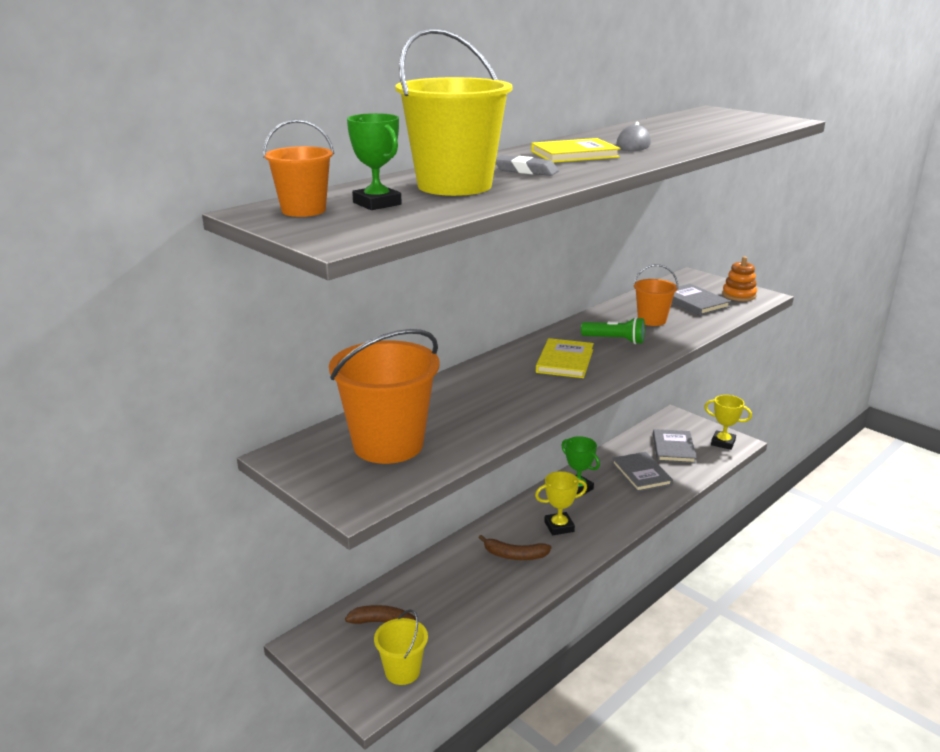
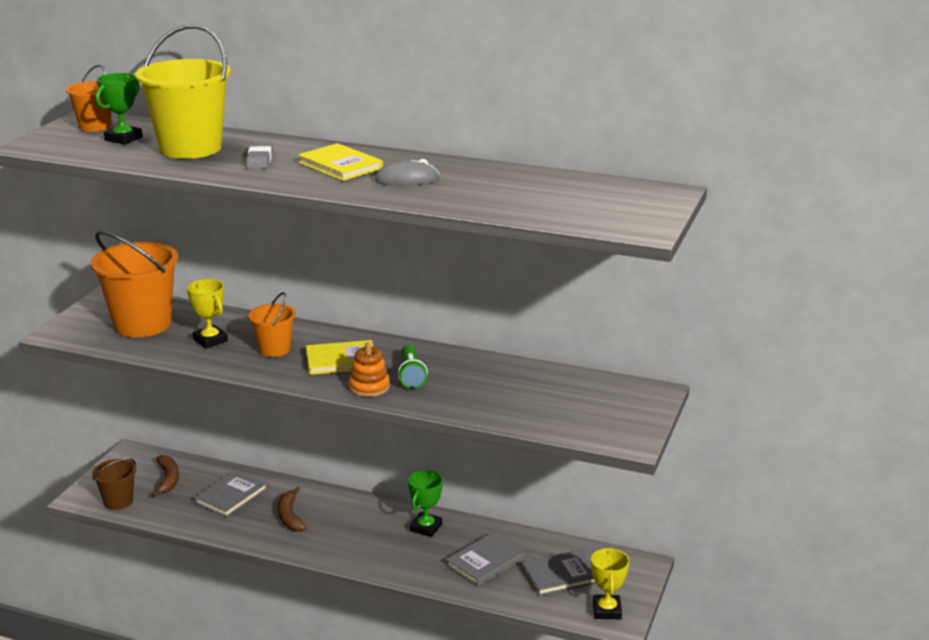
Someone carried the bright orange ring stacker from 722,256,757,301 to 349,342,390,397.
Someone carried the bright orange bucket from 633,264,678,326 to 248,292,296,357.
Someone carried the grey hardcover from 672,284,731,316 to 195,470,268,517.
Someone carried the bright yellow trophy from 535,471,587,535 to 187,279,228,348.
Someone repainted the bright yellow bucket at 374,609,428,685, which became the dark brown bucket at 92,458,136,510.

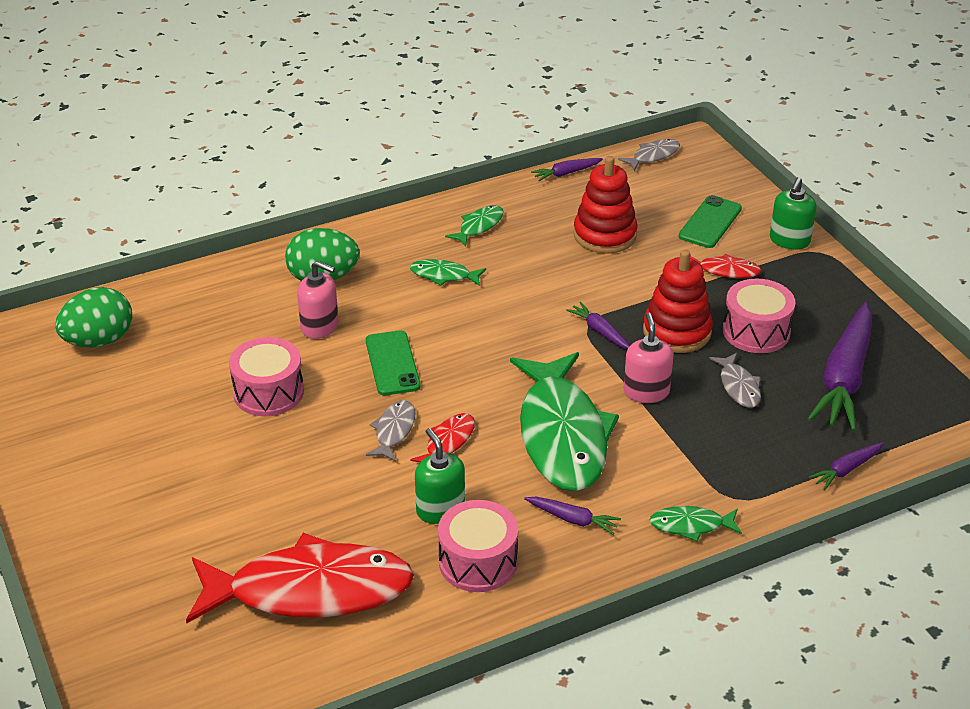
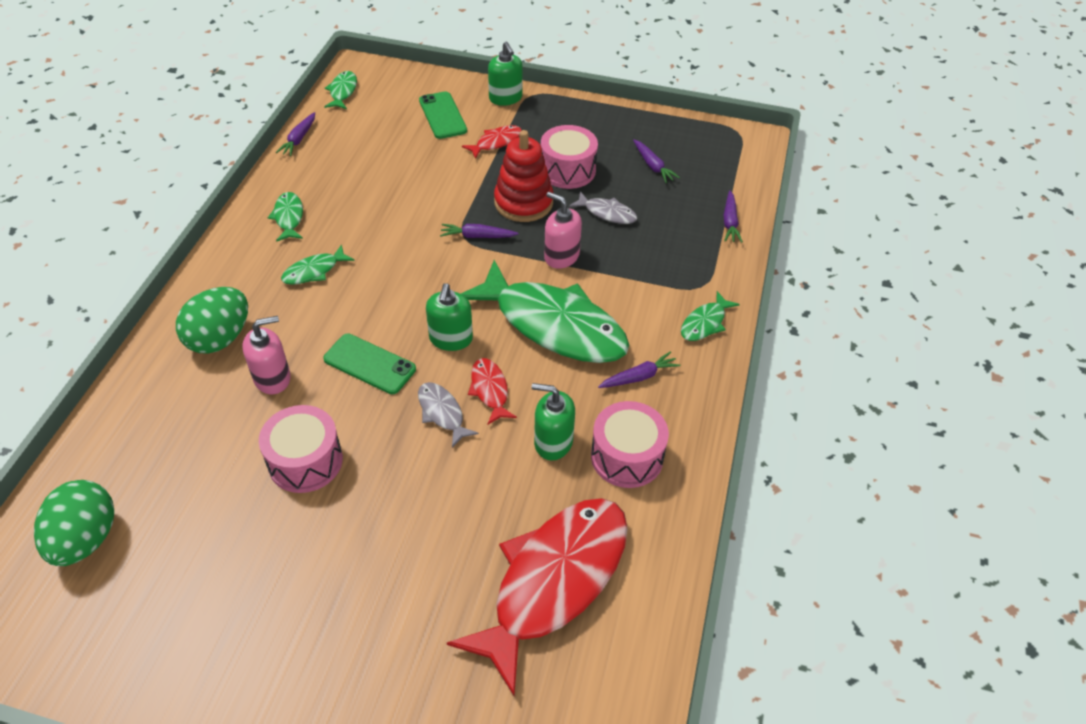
Someone repainted the grey toy fish at 618,139,680,171, which became the leaf-green toy fish at 324,71,357,109.
Someone took away the scarlet ring stacker at 573,156,638,254.
Someone scaled the royal purple root vegetable at 808,302,872,431 by 0.46.
Someone put down the leaf-green soap pump at 426,283,473,351.

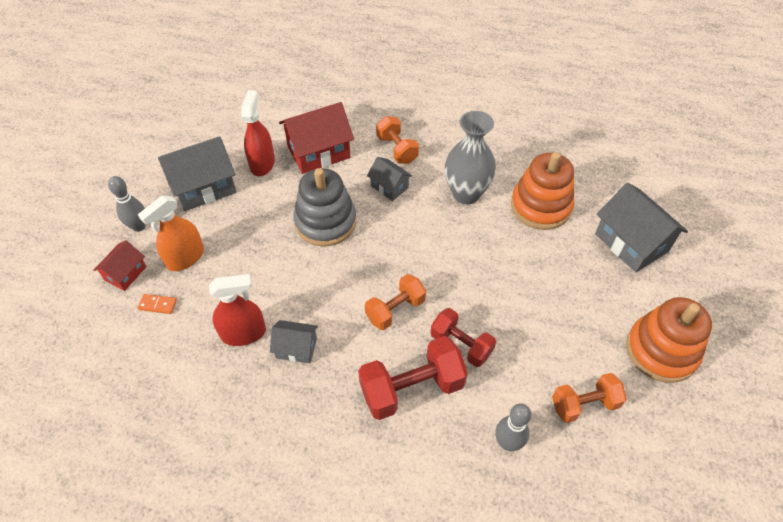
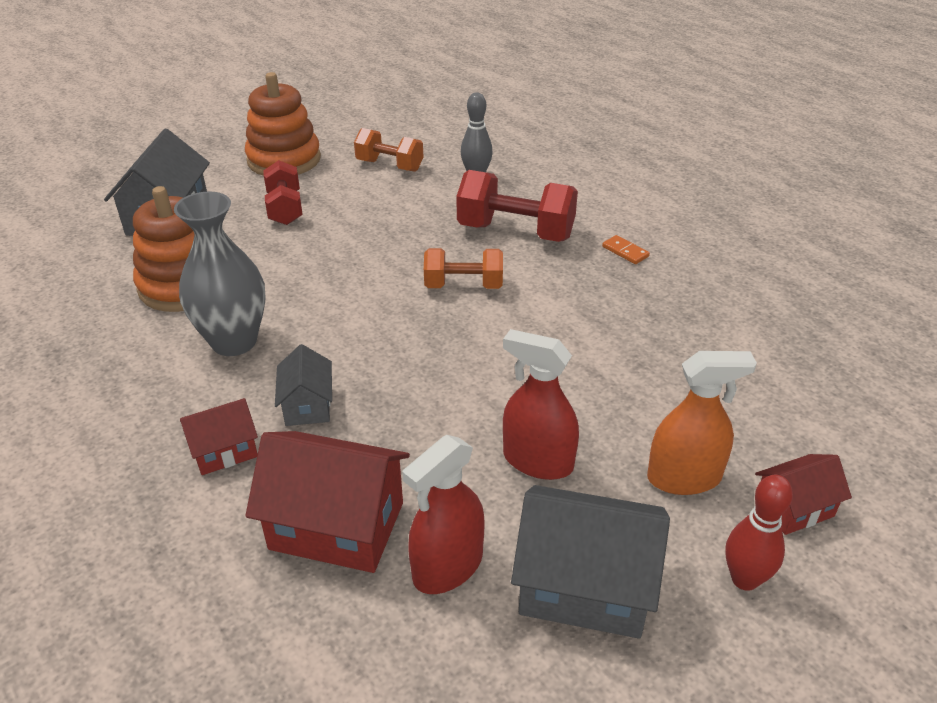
Someone swapped the bright orange free weight at 376,116,419,164 for the scarlet toy house at 180,398,258,475.
Someone took away the grey ring stacker at 294,168,356,247.
Someone repainted the grey skittle at 108,176,145,232, which became the scarlet skittle at 725,475,793,591.
Someone carried the scarlet spray bottle from 209,274,266,346 to 503,329,579,480.
Someone carried the bright orange domino tile from 138,294,177,314 to 602,235,650,264.
Someone carried the scarlet free weight from 430,308,496,367 to 263,160,303,225.
Someone took away the grey toy house at 270,320,318,363.

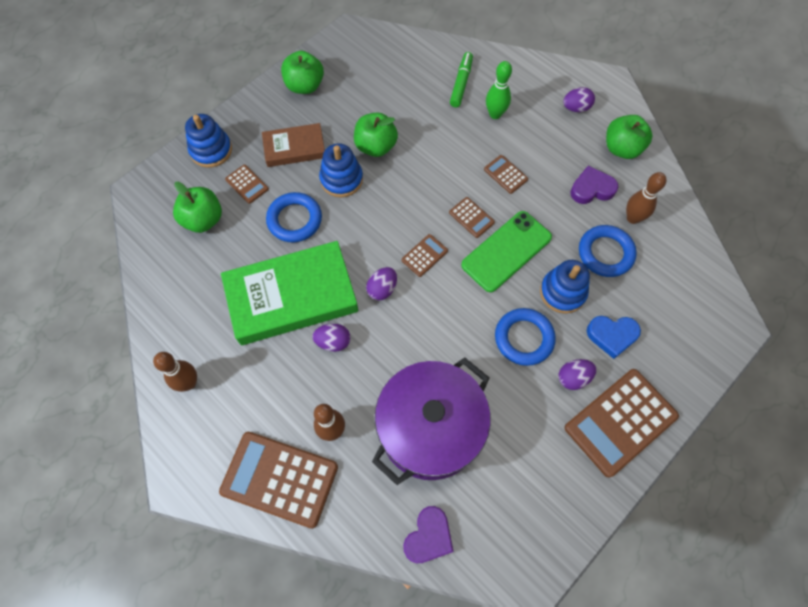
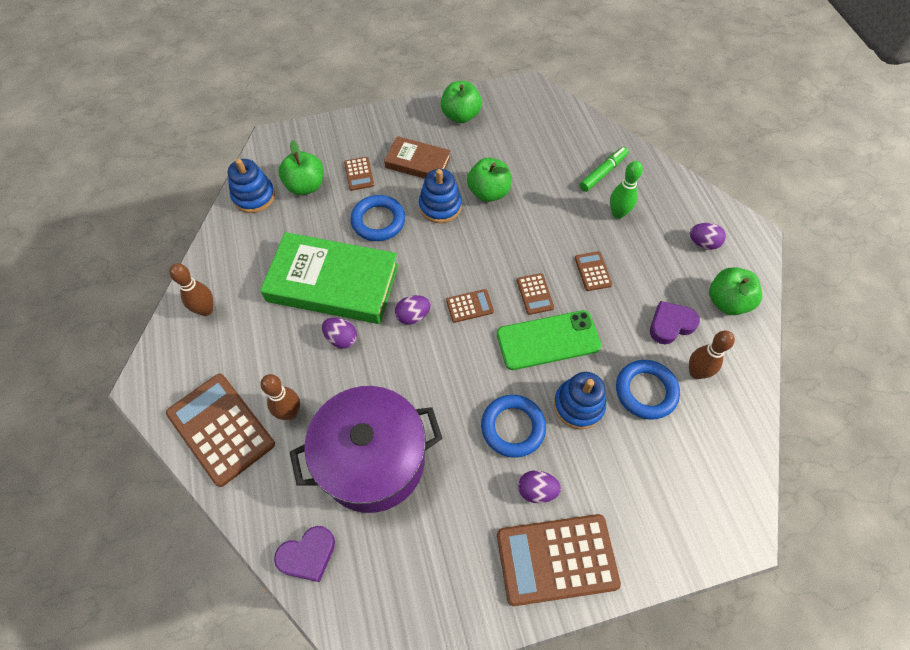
Someone carried the blue ring stacker from 185,114,232,168 to 228,159,275,213.
Someone rotated the royal purple heart shape at 570,166,618,204 by 45 degrees counterclockwise.
Someone took away the blue heart shape at 587,316,641,359.

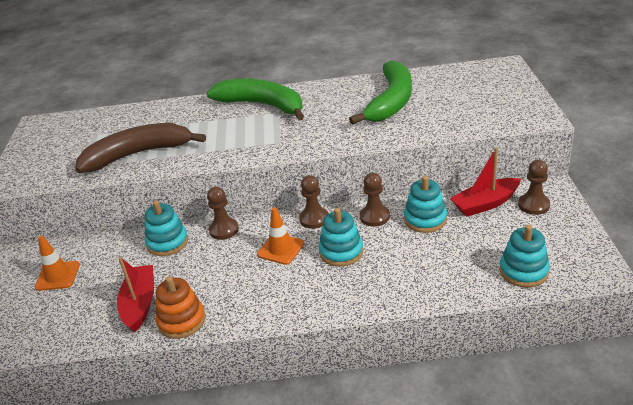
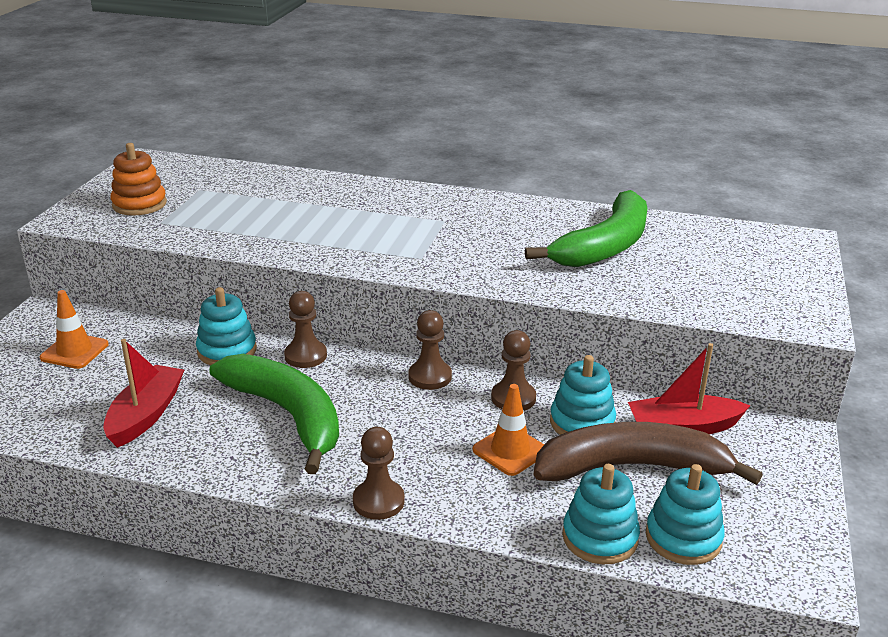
Someone carried the leaf-green banana from 207,79,304,120 to 209,354,339,474.
Someone carried the dark brown banana from 75,123,206,173 to 534,422,762,485.
Someone carried the dark brown pawn from 518,160,550,215 to 353,427,405,520.
Someone carried the bright orange road cone from 257,207,304,265 to 473,384,544,476.
Someone carried the turquoise ring stacker from 319,208,363,267 to 562,464,640,564.
Someone carried the bright orange ring stacker from 156,276,206,339 to 111,143,167,216.

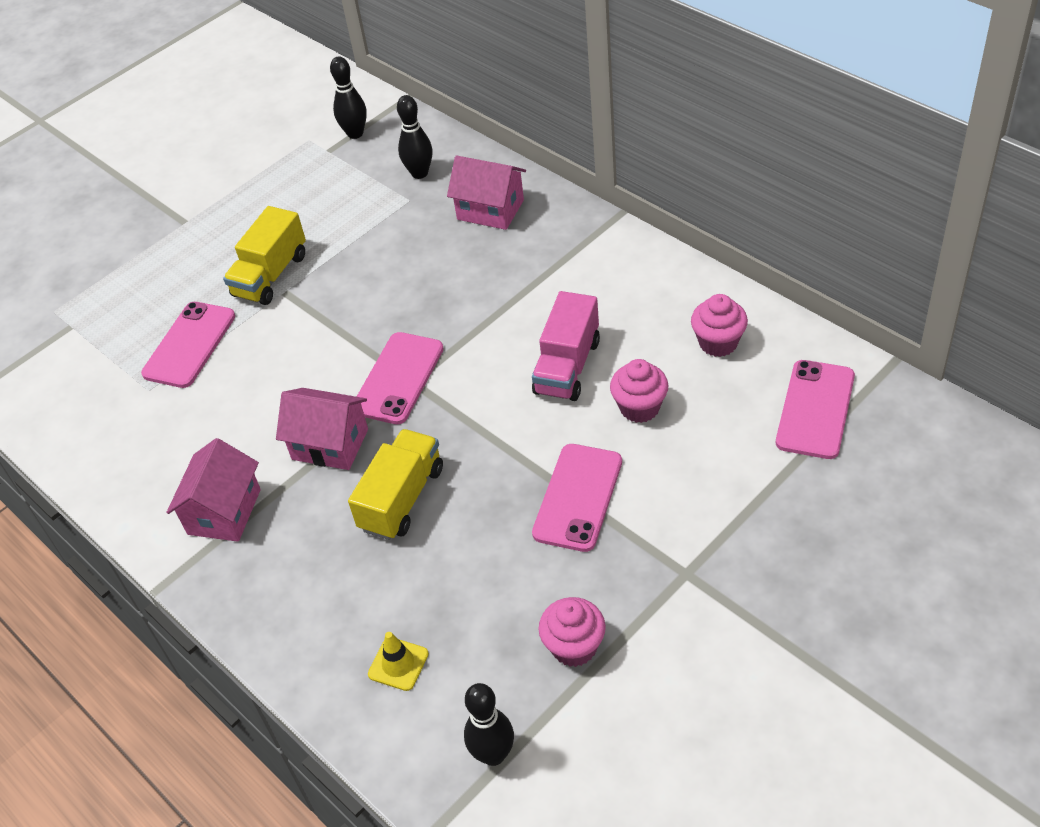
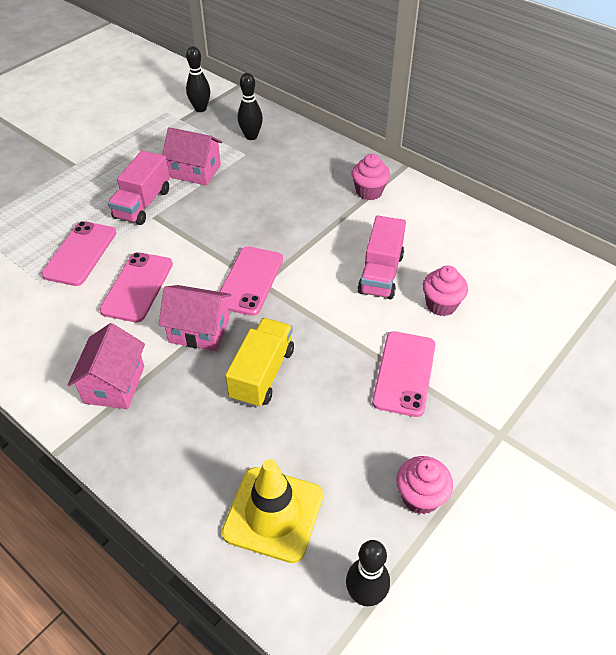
Someone carried the rose-pink toy house from 447,155,526,230 to 162,127,222,186.
Someone repainted the bright yellow toy truck at 223,206,306,305, which became the rose-pink toy truck at 108,150,170,225.
Someone carried the rose-pink muffin from 691,294,748,357 to 351,154,390,200.
Someone carried the rose-pink smartphone from 776,360,855,459 to 100,252,173,322.
Someone scaled the bright yellow road cone at 368,632,429,691 by 2.01.

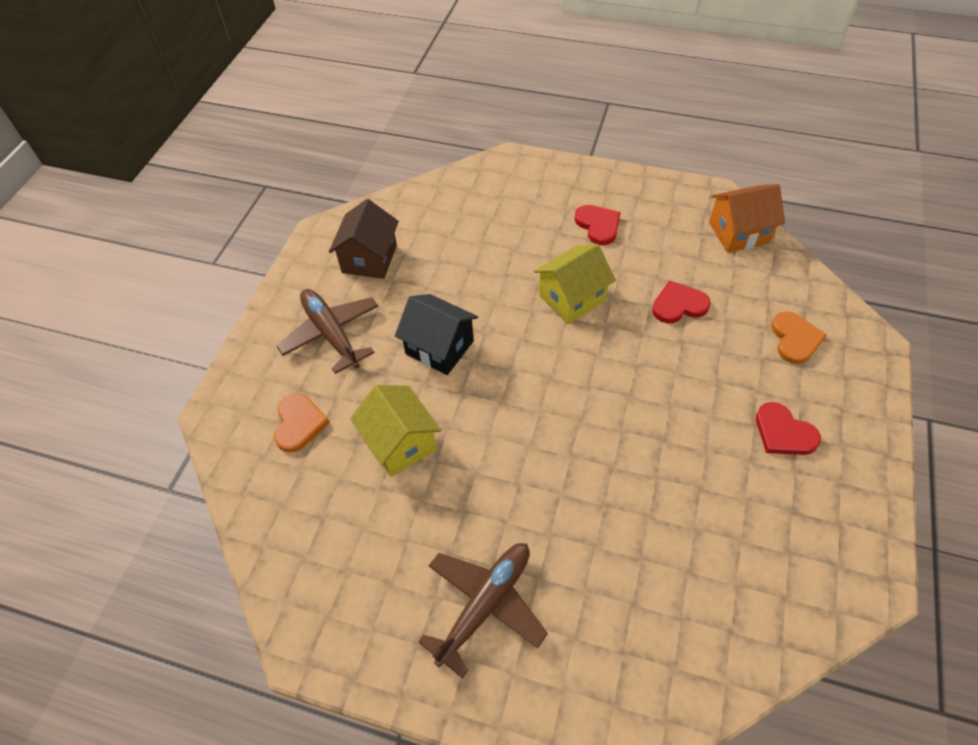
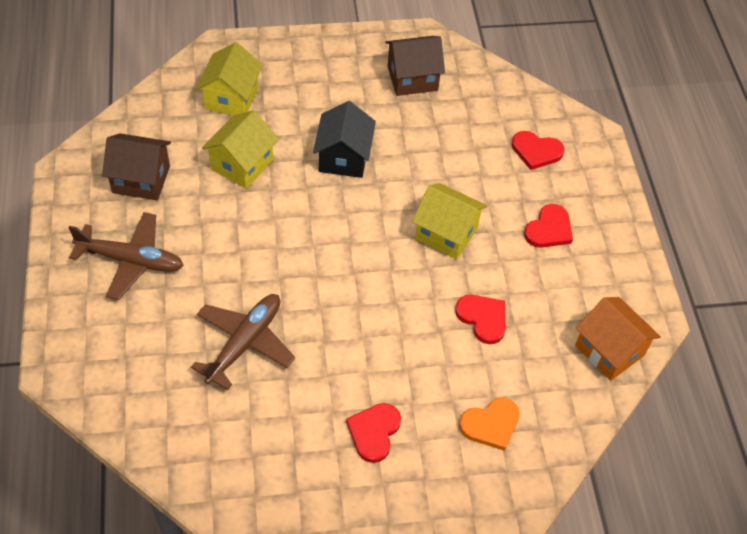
Someone carried the dark brown aeroplane from 277,289,378,374 to 191,294,295,390.
Someone swapped the bright orange heart shape at 274,393,330,452 for the bright yellow toy house at 196,42,263,116.
Someone put down the scarlet heart shape at 512,131,565,170.
Someone put down the dark brown toy house at 102,133,171,200.

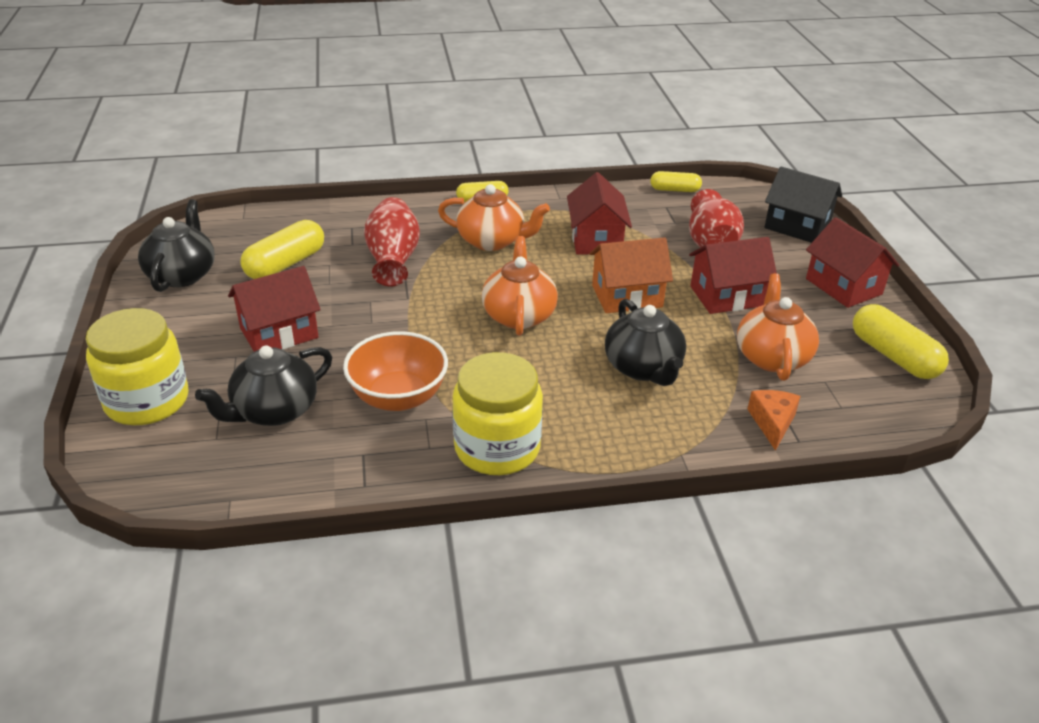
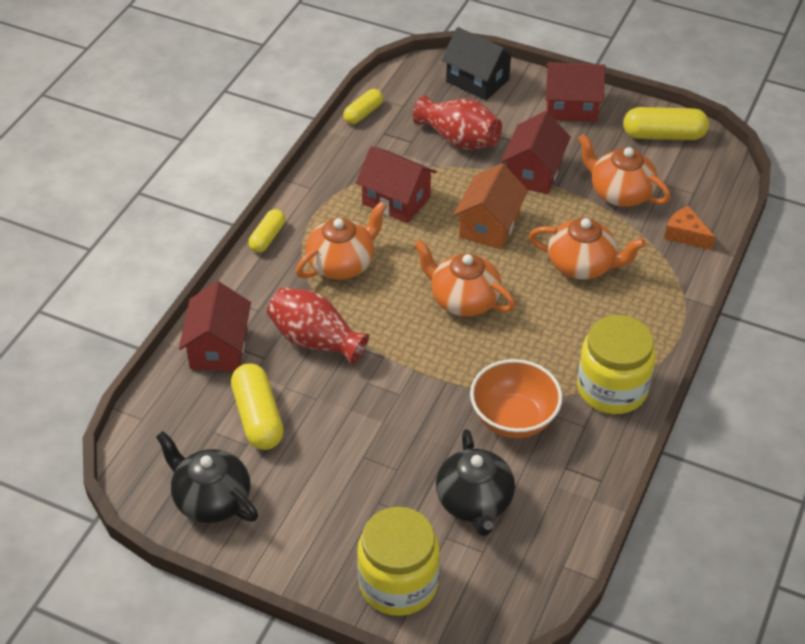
Someone rotated the jet-black toy house at 764,166,842,243 by 60 degrees clockwise.
Someone carried the scarlet toy house from 228,266,321,352 to 179,281,251,371.
Someone repainted the jet-black china teapot at 605,299,686,386, which became the bright orange china teapot at 529,218,646,280.

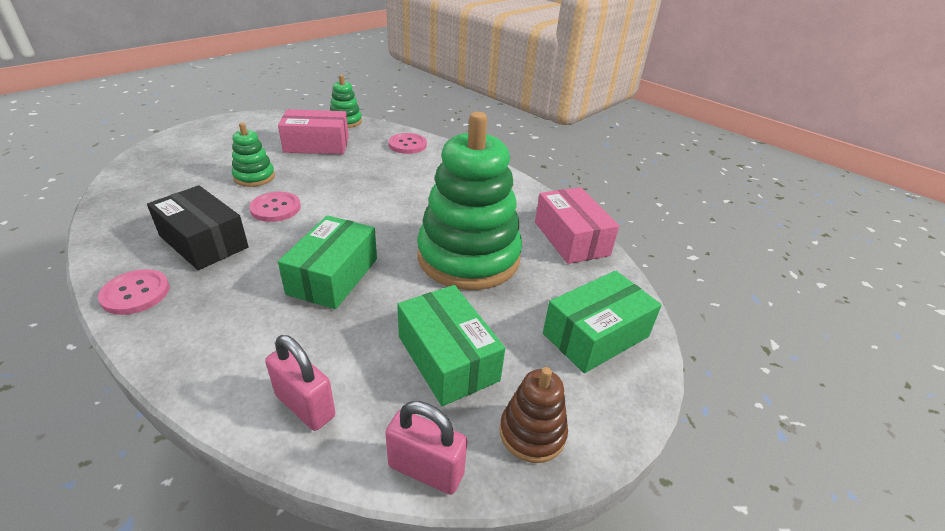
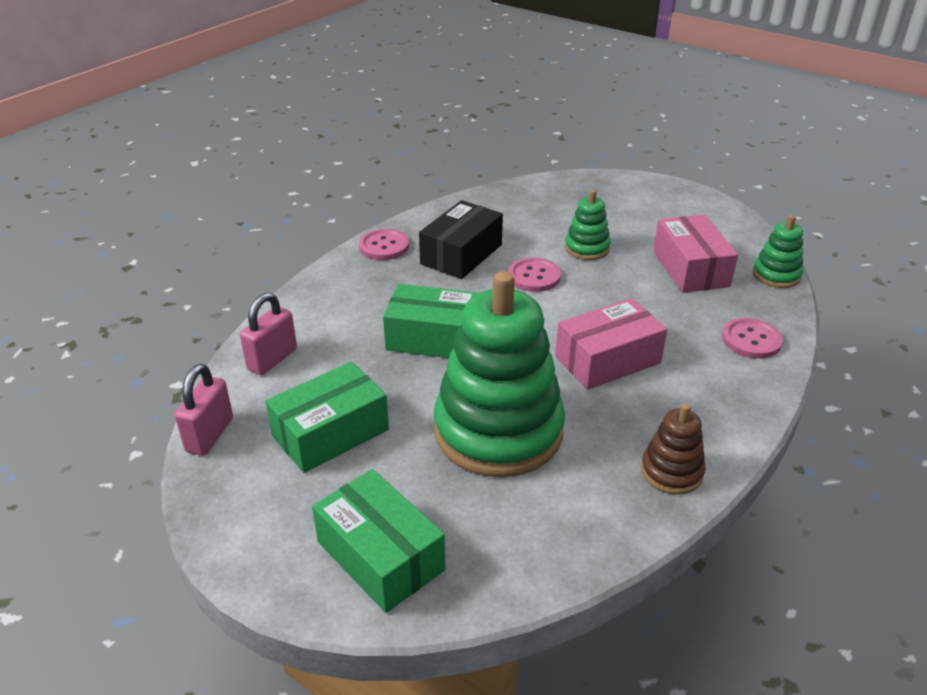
Someone carried the rose-pink package from 535,187,619,264 to 555,298,667,390.
Someone carried the dark brown ring stacker from 500,367,568,463 to 641,403,706,495.

